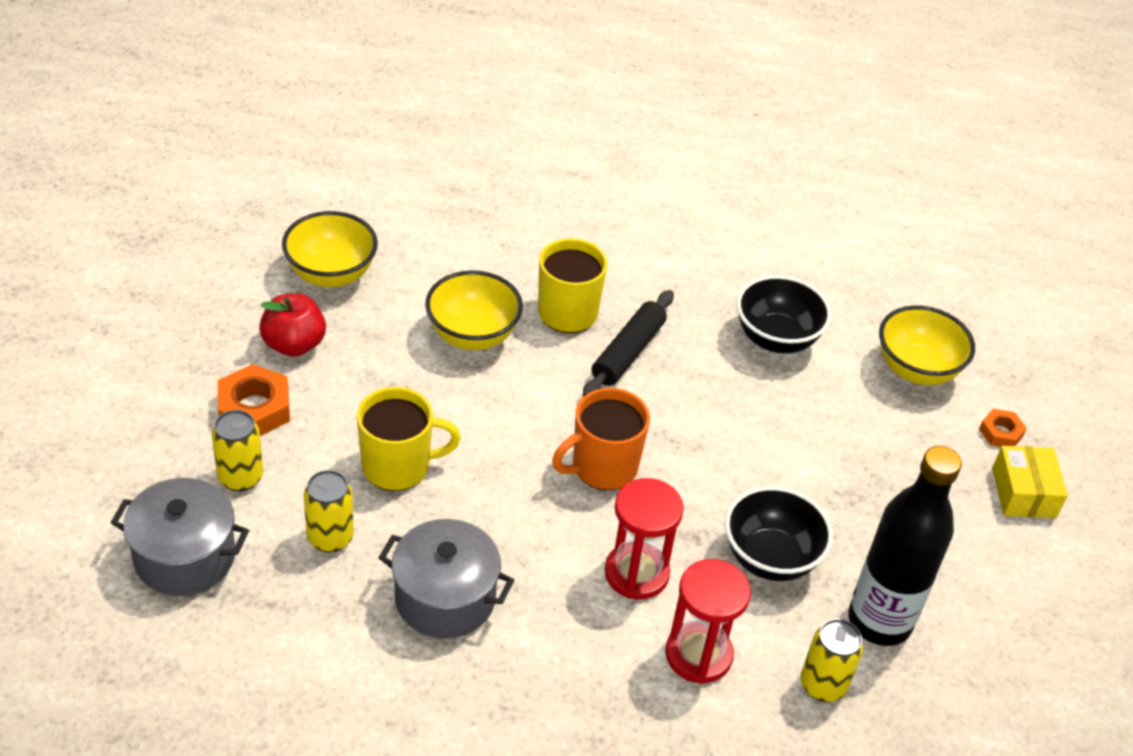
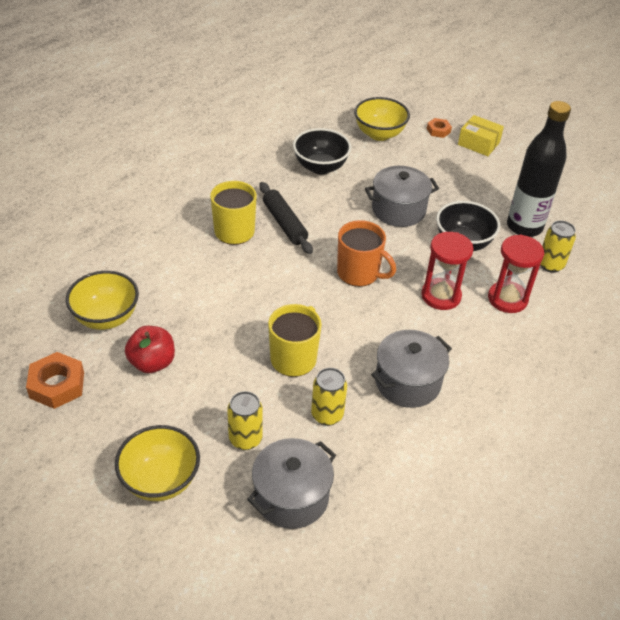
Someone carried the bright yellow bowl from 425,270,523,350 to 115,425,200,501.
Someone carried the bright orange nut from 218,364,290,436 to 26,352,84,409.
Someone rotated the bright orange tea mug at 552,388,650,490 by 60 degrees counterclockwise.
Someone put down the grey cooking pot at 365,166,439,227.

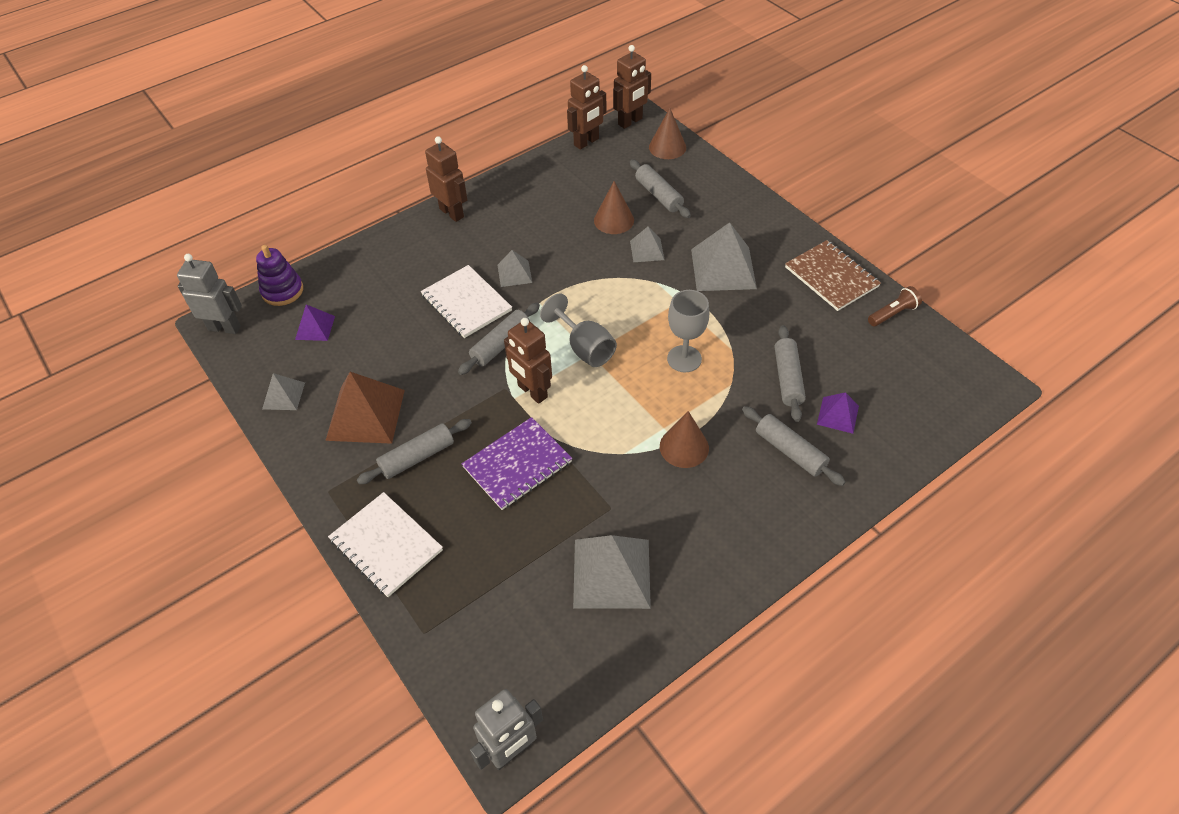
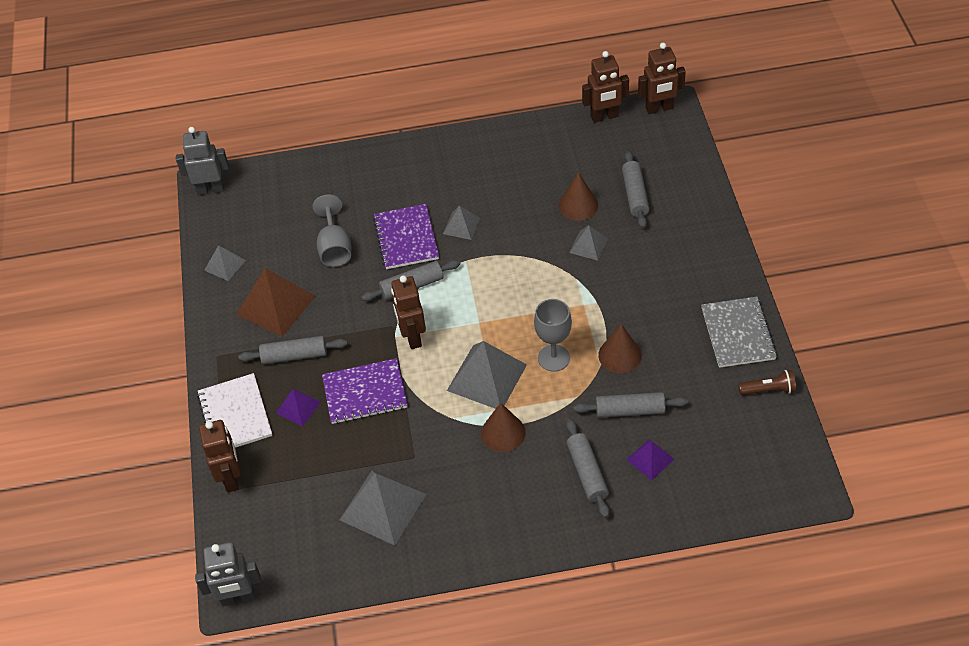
Someone carried the dark brown cone shape from 649,108,686,159 to 598,324,642,373.
Someone carried the dark brown robot figure from 425,136,467,222 to 199,420,240,493.
Someone carried the grey pyramid from 691,222,757,291 to 447,341,527,409.
Someone repainted the dark brown exercise book at 785,240,881,311, which became the grey exercise book at 701,297,777,368.
Someone took away the royal purple ring stacker at 256,245,303,306.
Someone rotated the grey robot figure at 177,254,242,334 by 45 degrees counterclockwise.
Someone repainted the pure white exercise book at 421,265,512,338, which became the royal purple exercise book at 373,204,439,269.
Someone carried the grey chalice from 540,293,617,367 to 312,195,351,267.
Someone carried the royal purple pyramid from 295,304,335,341 to 276,389,321,426.
Someone rotated the grey pastry roller at 775,325,806,422 by 60 degrees clockwise.

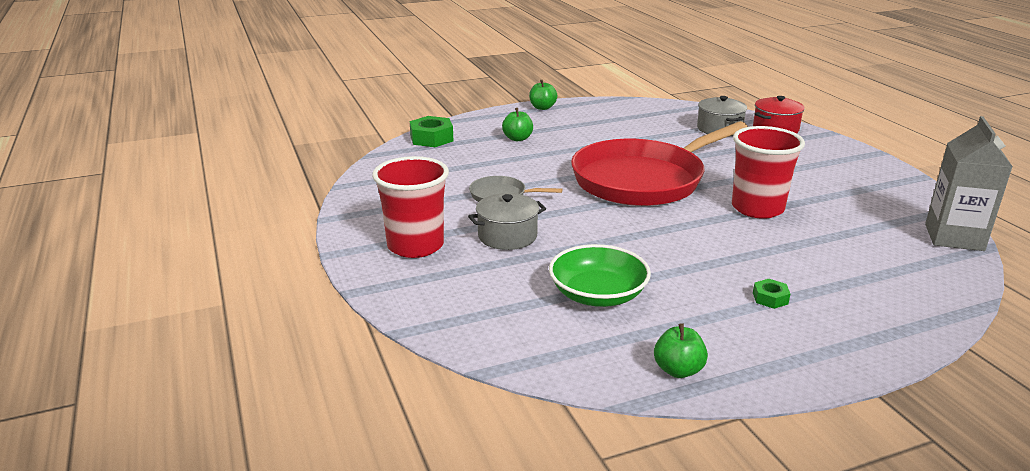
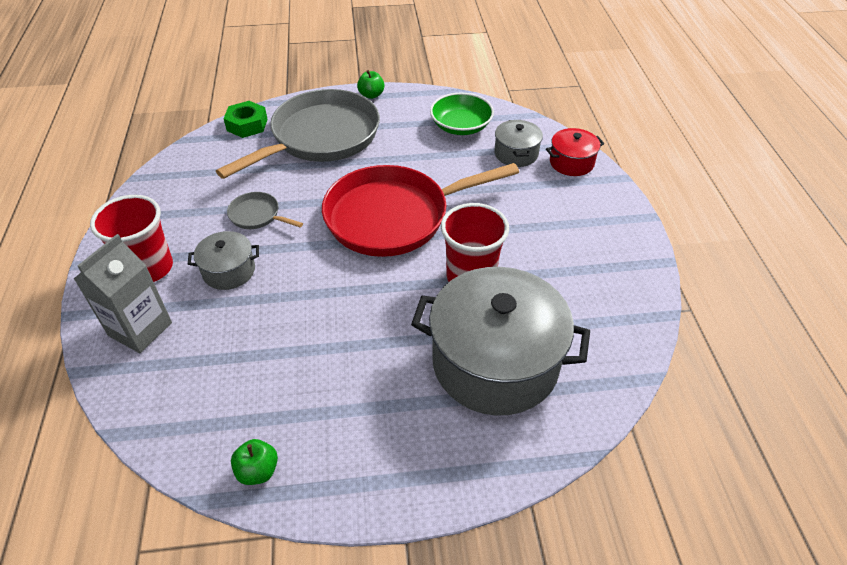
Someone swapped the leaf-green apple at 502,108,533,141 for the grey frying pan at 216,89,380,179.
Someone carried the grey juice carton from 925,116,1013,251 to 74,234,172,353.
Someone carried the leaf-green bowl from 549,244,651,307 to 430,93,494,135.
Someone took away the leaf-green nut at 753,279,790,309.
Someone put down the grey cooking pot at 411,267,590,416.

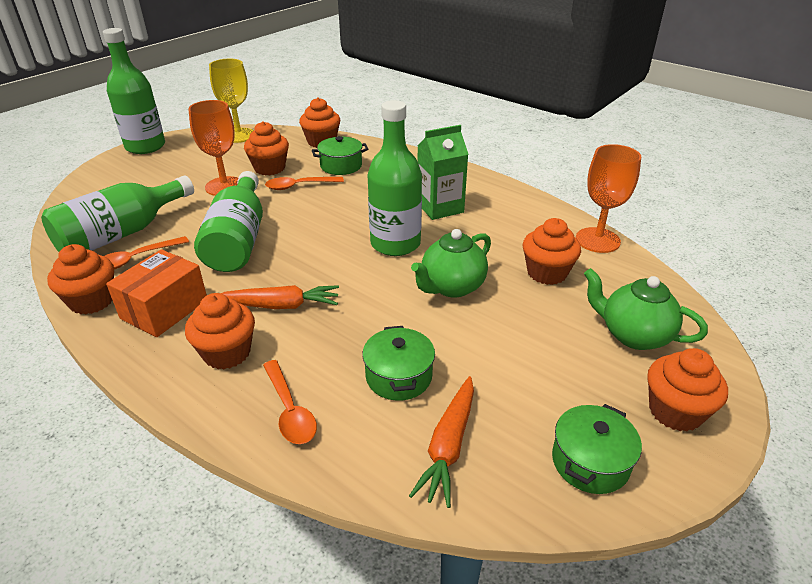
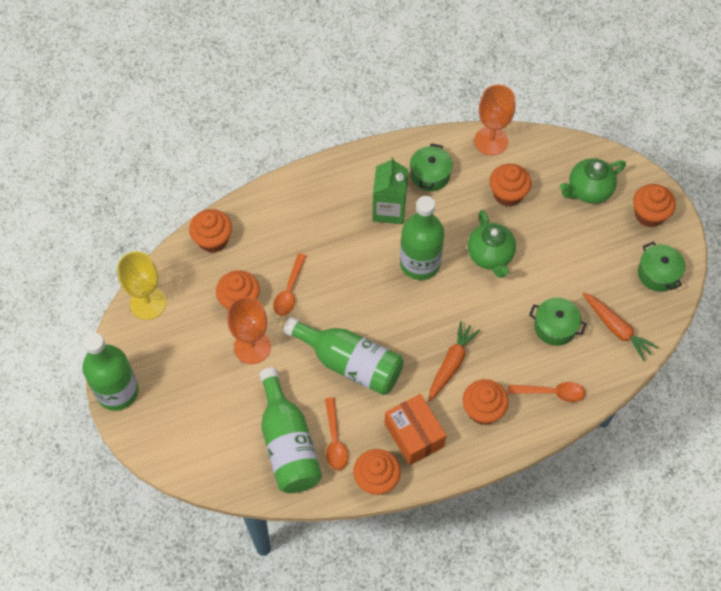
Someone carried the leaf-green cooking pot from 312,136,369,175 to 410,143,453,191.

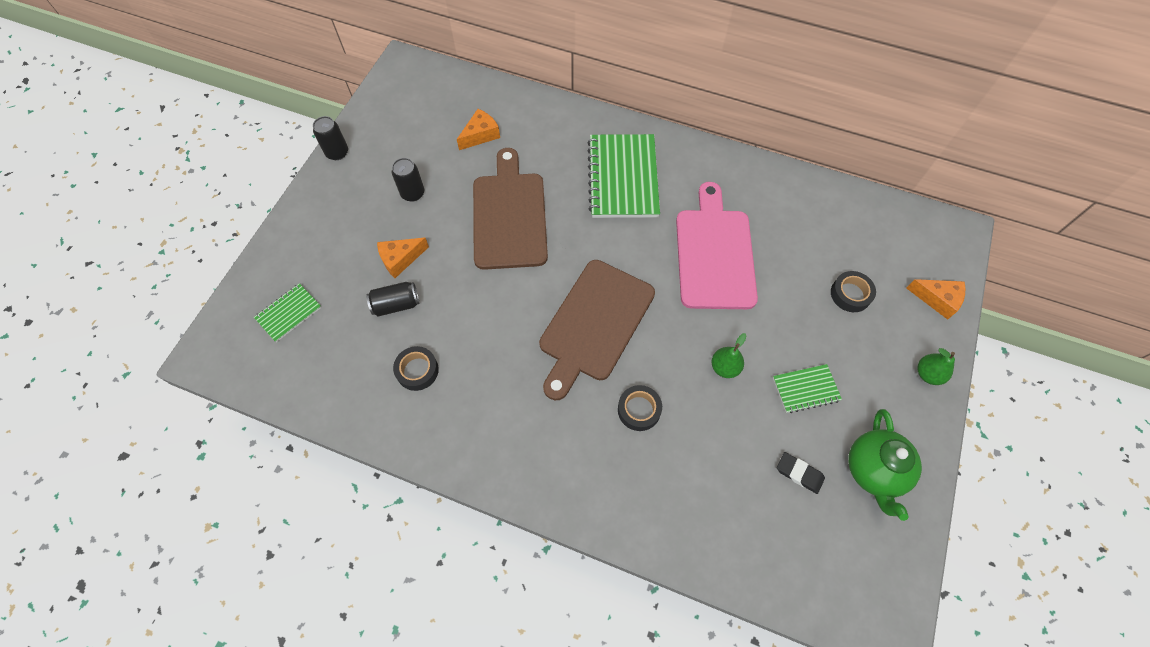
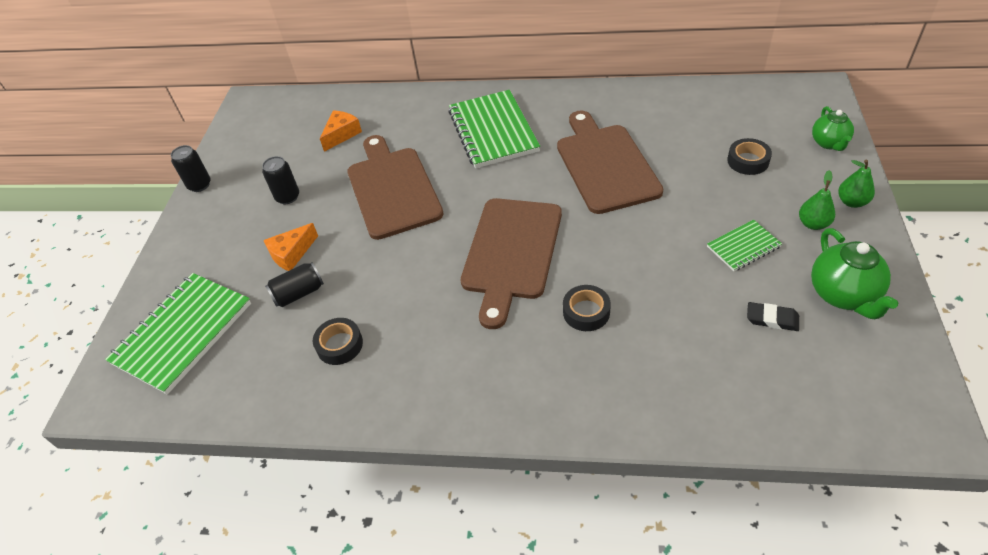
Someone repainted the rose-pink cutting board at 676,182,758,309, which became the dark brown cutting board at 557,110,663,214.
Someone swapped the bright orange cheese at 906,279,965,320 for the leaf-green china teapot at 812,106,854,151.
Someone scaled the leaf-green exercise book at 254,283,322,342 by 1.98.
Someone carried the leaf-green pear fruit from 711,333,746,378 to 799,170,835,230.

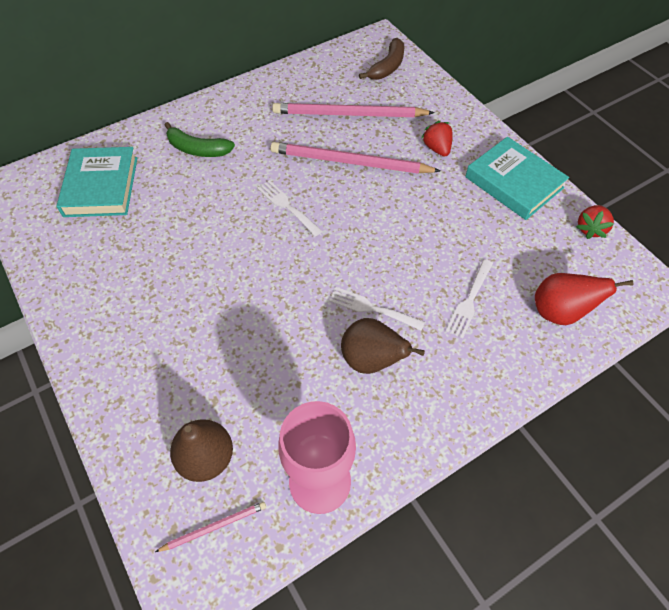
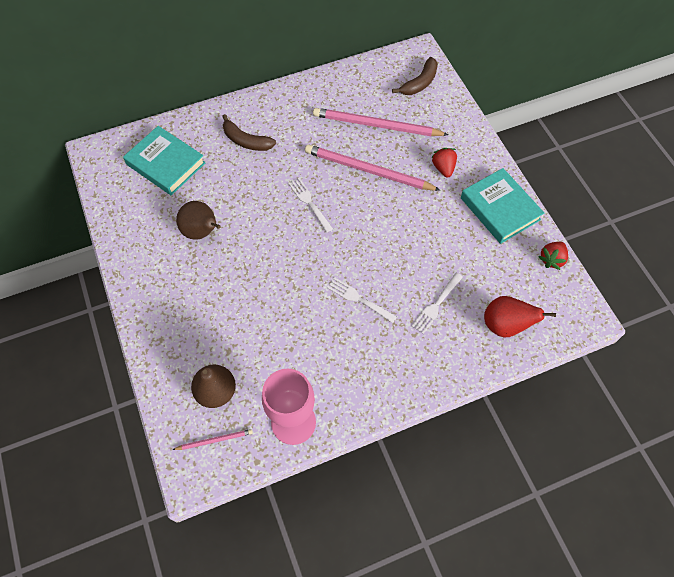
Someone repainted the leaf-green banana at 165,122,235,157, which became the dark brown banana at 222,114,276,151.
Someone rotated the turquoise hardcover at 57,147,137,217 by 60 degrees counterclockwise.
Someone carried the dark brown pear fruit from 341,318,425,374 to 176,201,221,240.

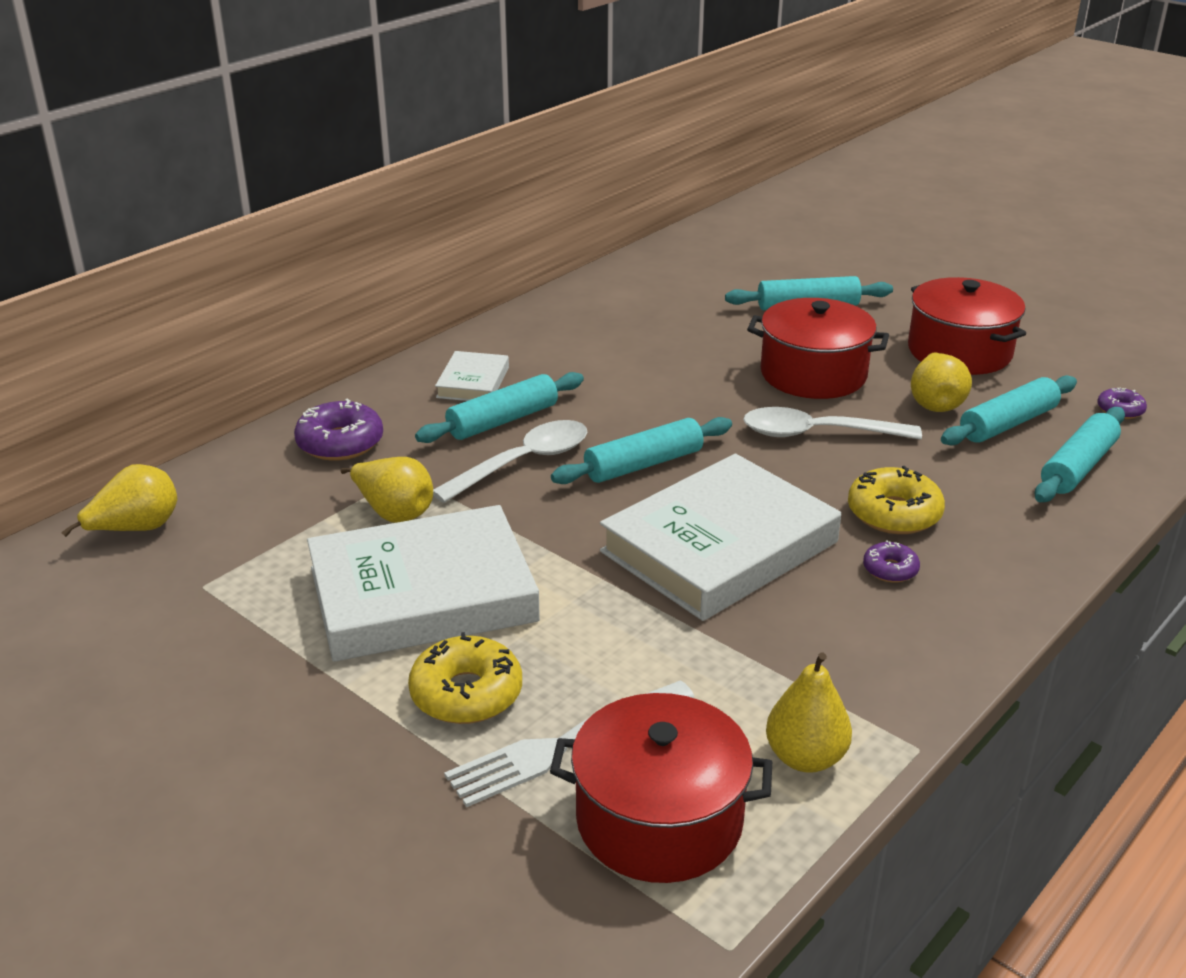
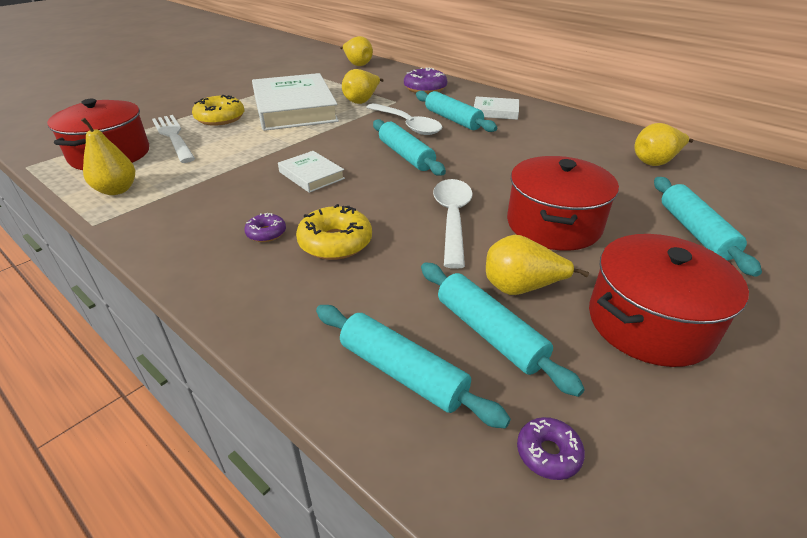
Someone scaled the pure white hardcover at 600,453,841,621 by 0.46.
Someone put down the bright yellow pear fruit at 634,123,693,166.

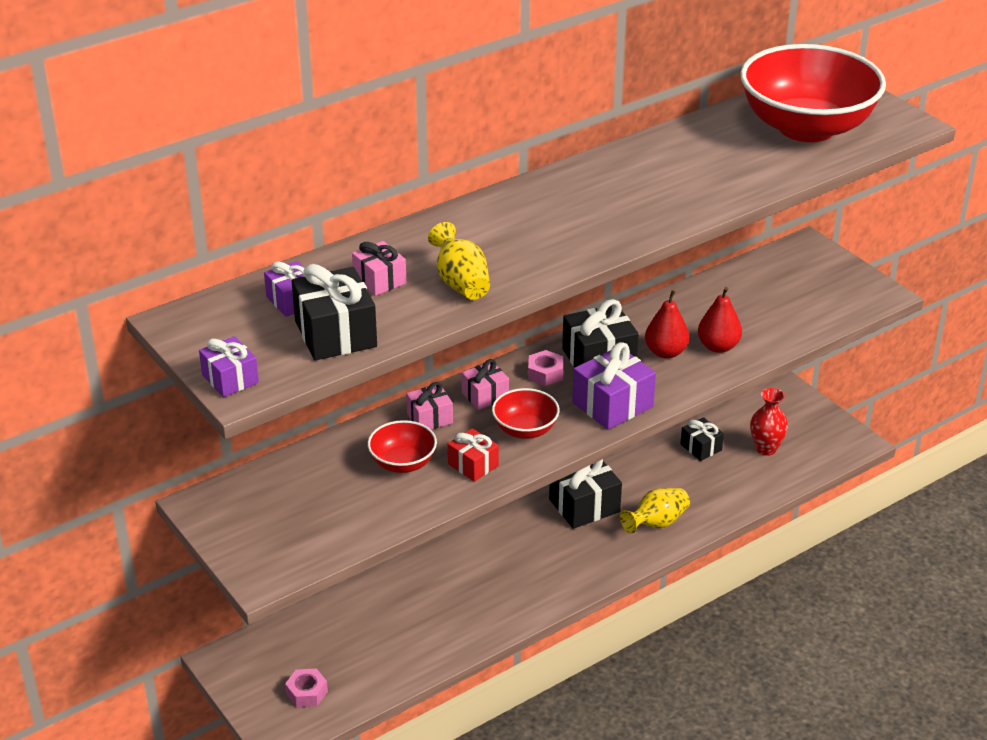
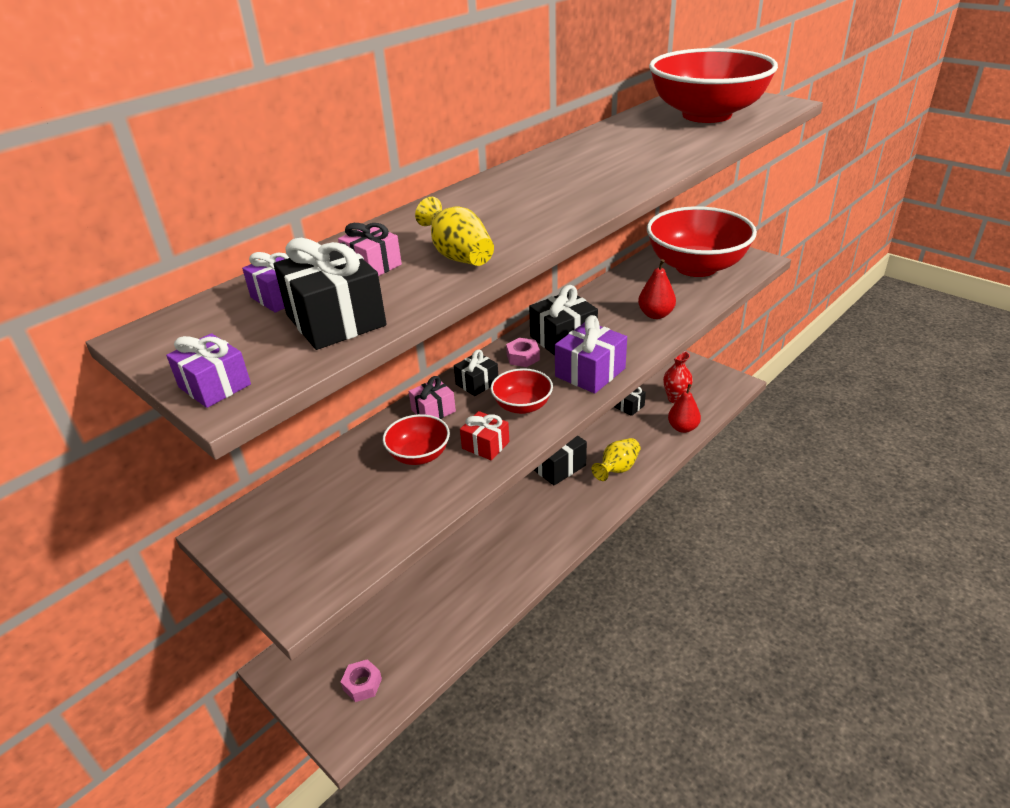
Someone carried the scarlet pear fruit from 645,290,689,359 to 668,384,701,433.
Someone repainted the rose-pink gift at 461,359,509,410, which became the jet-black gift at 454,349,498,396.
Someone put down the scarlet bowl at 647,206,757,277.

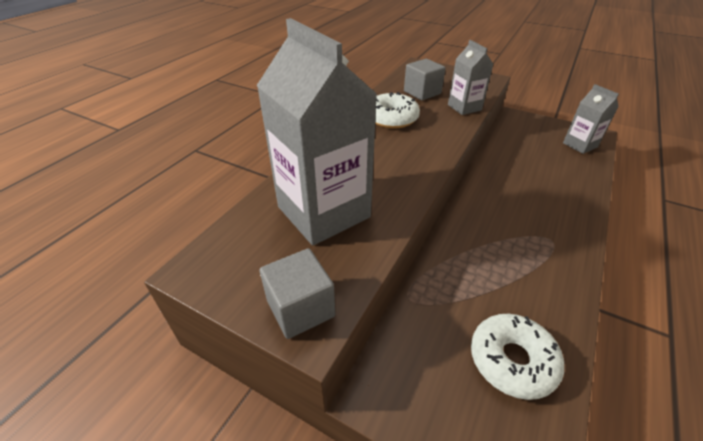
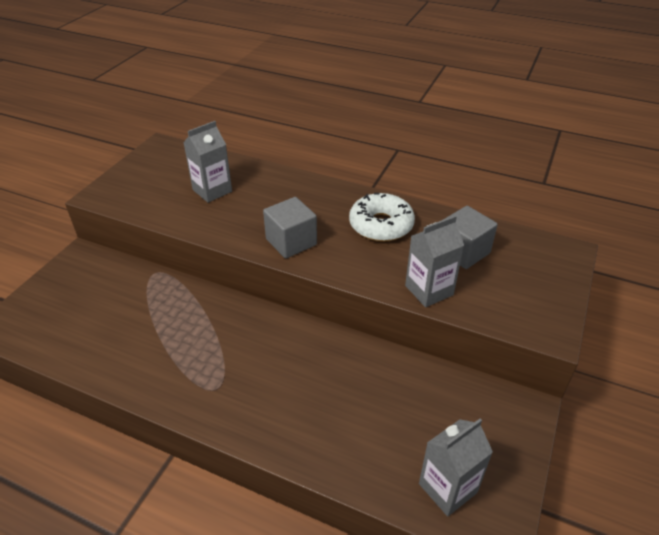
Someone scaled the grey juice carton at 256,18,378,245 by 0.51.
Someone carried the grey block from 259,248,335,339 to 263,197,317,259.
Someone took away the pure white glazed donut at 471,314,564,400.

